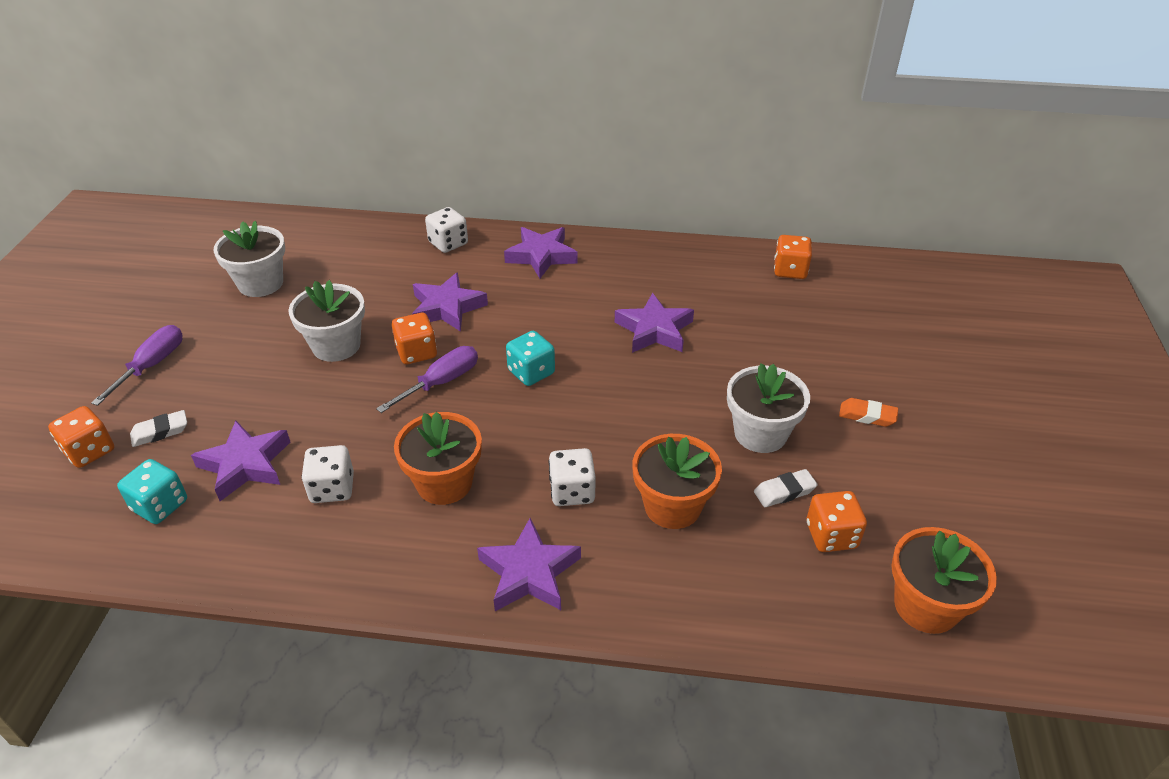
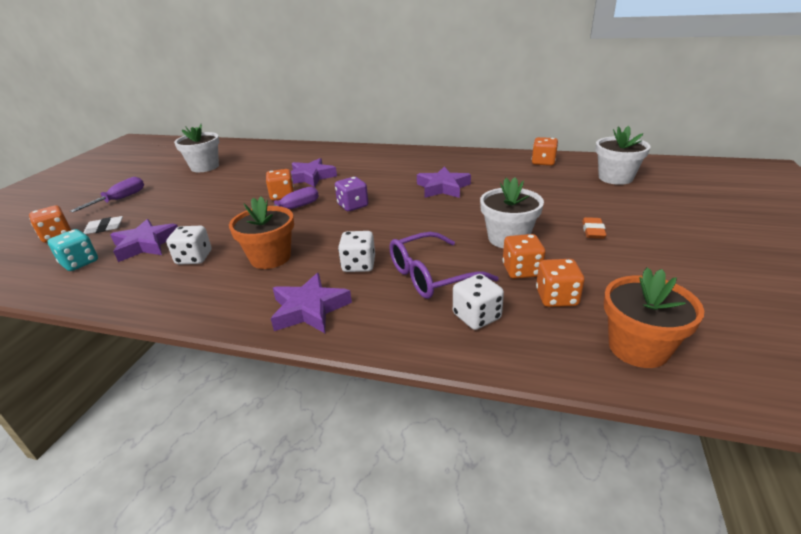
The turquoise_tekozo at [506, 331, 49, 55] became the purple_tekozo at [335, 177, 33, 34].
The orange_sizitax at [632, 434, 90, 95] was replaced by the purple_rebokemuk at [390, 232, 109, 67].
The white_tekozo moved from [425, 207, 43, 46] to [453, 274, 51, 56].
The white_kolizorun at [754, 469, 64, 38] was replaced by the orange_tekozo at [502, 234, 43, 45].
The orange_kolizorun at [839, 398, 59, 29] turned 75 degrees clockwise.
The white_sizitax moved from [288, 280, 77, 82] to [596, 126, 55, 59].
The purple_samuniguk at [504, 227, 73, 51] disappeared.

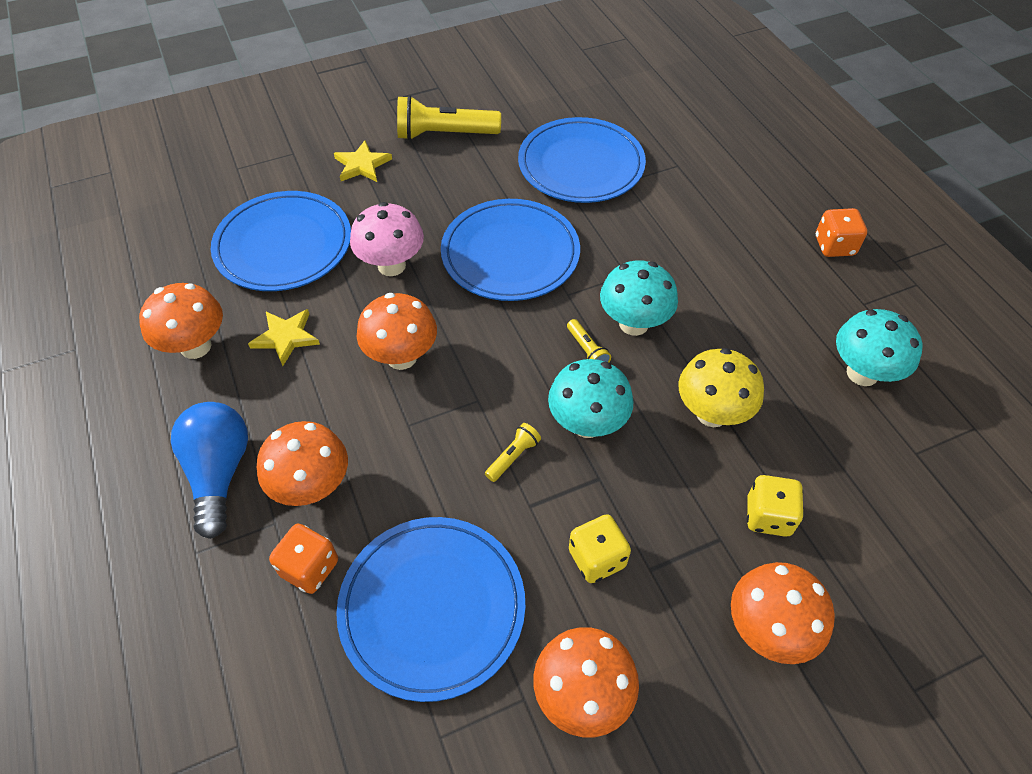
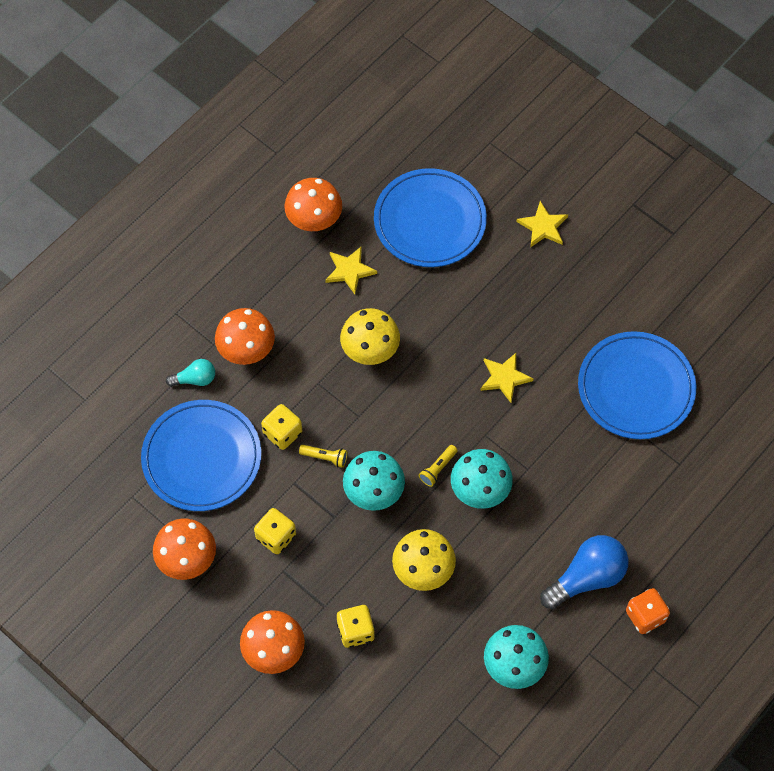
The orange_tekozo at [269, 523, 69, 71] was replaced by the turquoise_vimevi at [166, 359, 49, 28].
The yellow_tekozo at [261, 404, 41, 46] appeared.
The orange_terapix at [357, 293, 80, 77] became the yellow_terapix at [340, 308, 60, 57].
The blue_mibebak at [441, 199, 139, 102] was replaced by the yellow_samuniguk at [480, 353, 53, 50].
The blue_vimevi moved from [171, 402, 77, 137] to [540, 535, 89, 74].
The pink_terapix at [350, 202, 74, 74] disappeared.
The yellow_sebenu at [397, 95, 104, 45] disappeared.

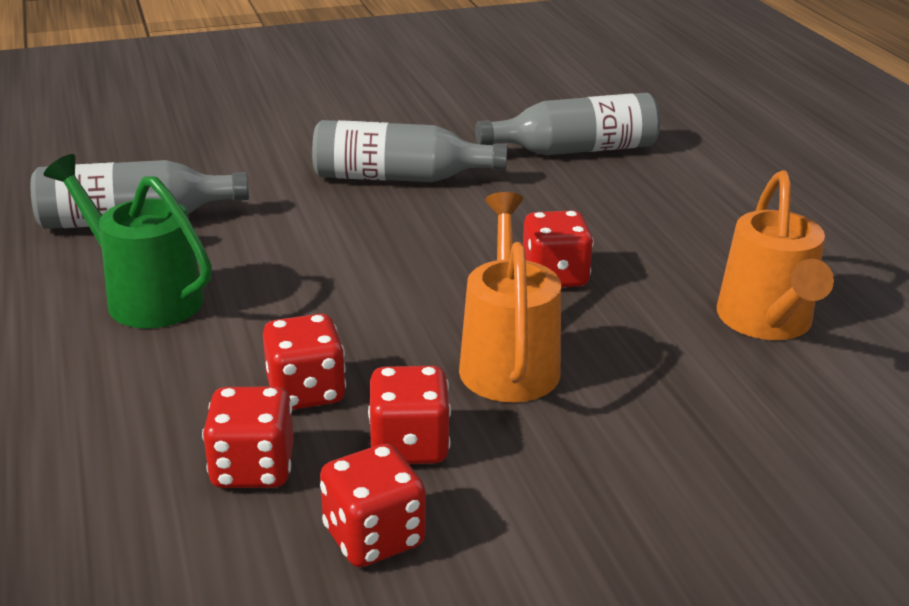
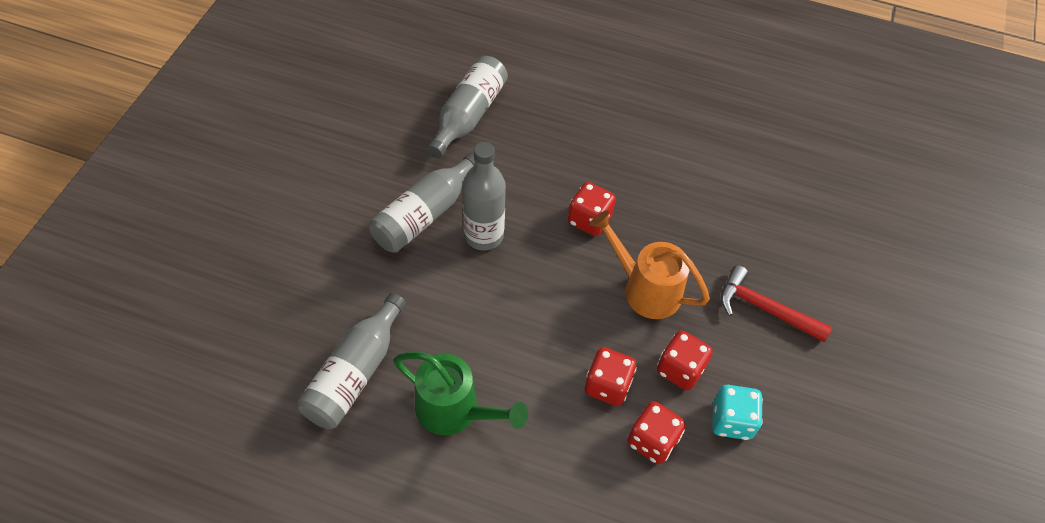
The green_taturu at [44, 154, 168, 174] turned 135 degrees counterclockwise.
The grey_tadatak at [463, 142, 43, 108] appeared.
The red_tekozo at [320, 444, 106, 123] became the turquoise_tekozo at [712, 385, 51, 55].
The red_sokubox at [721, 265, 111, 77] appeared.
The orange_taturu at [717, 170, 117, 170] disappeared.

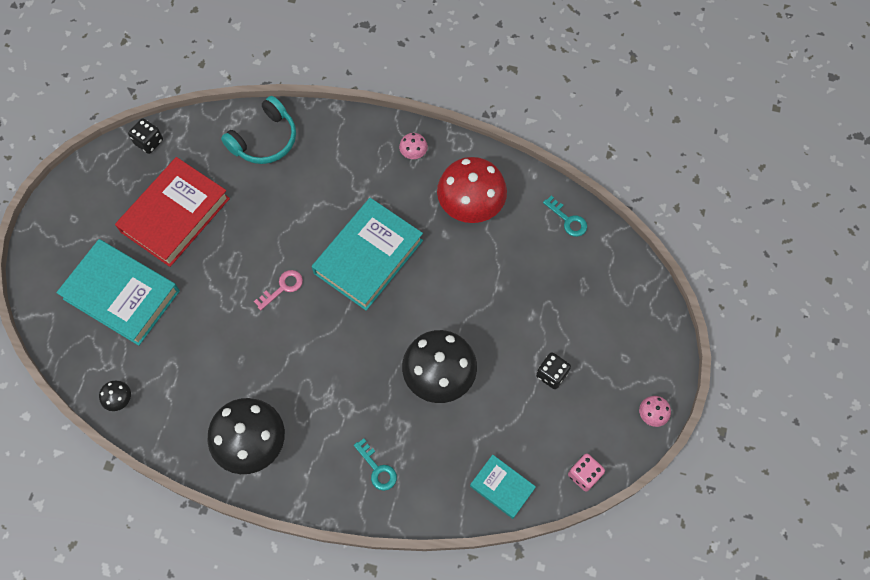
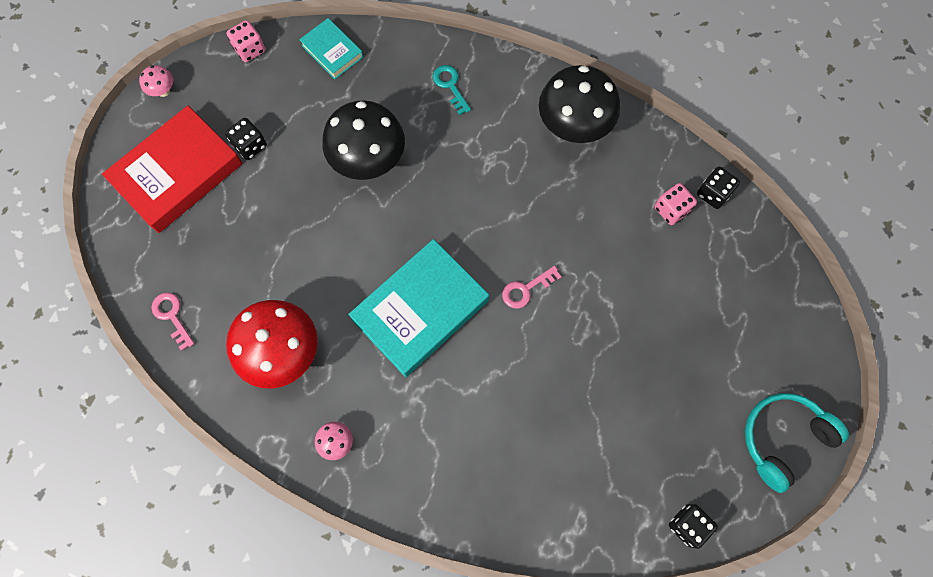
The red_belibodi moved from [115, 157, 115, 110] to [102, 106, 140, 127].
The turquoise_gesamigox at [543, 196, 44, 41] became the pink_gesamigox at [151, 292, 43, 59].
The pink_tekozo at [654, 183, 43, 42] appeared.
The black_terapix at [99, 381, 32, 30] was replaced by the black_tekozo at [697, 167, 43, 42].
The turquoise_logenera moved from [221, 96, 75, 68] to [745, 393, 104, 100].
The turquoise_belibodi at [56, 239, 124, 107] disappeared.

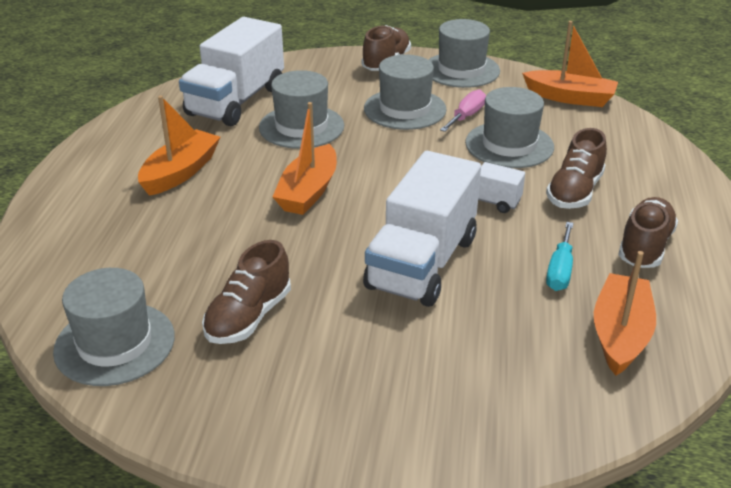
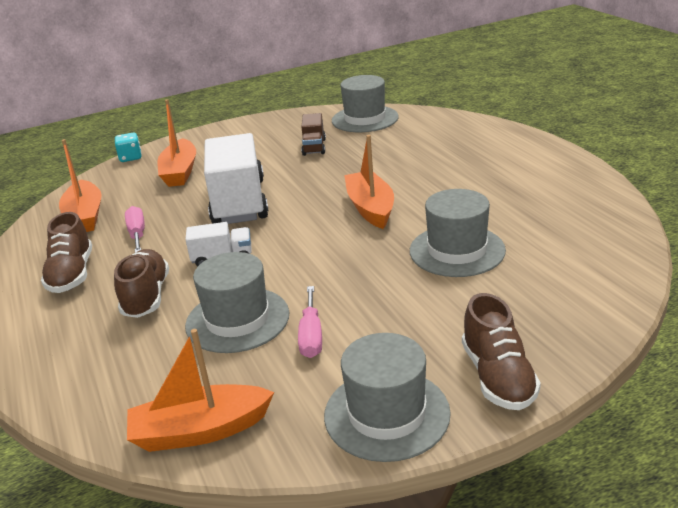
The turquoise_tekozo at [115, 132, 27, 30] appeared.
The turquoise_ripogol at [546, 222, 27, 69] became the pink_ripogol at [125, 206, 20, 47].
The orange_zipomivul moved from [138, 96, 82, 100] to [157, 99, 39, 88].
The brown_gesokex at [202, 240, 89, 104] was replaced by the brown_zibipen at [301, 113, 25, 43].
The white_zibipen at [179, 17, 105, 109] disappeared.
The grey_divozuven at [364, 54, 83, 76] disappeared.

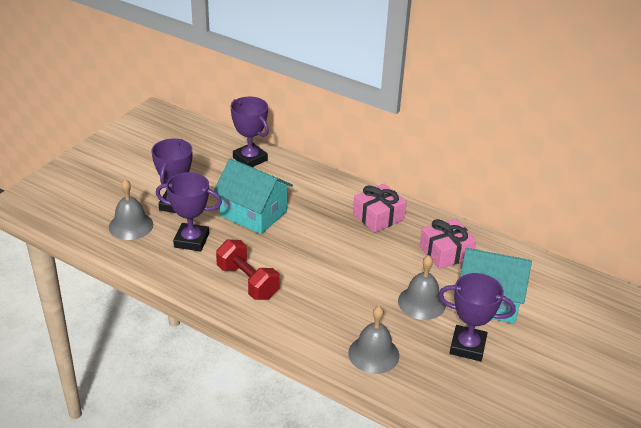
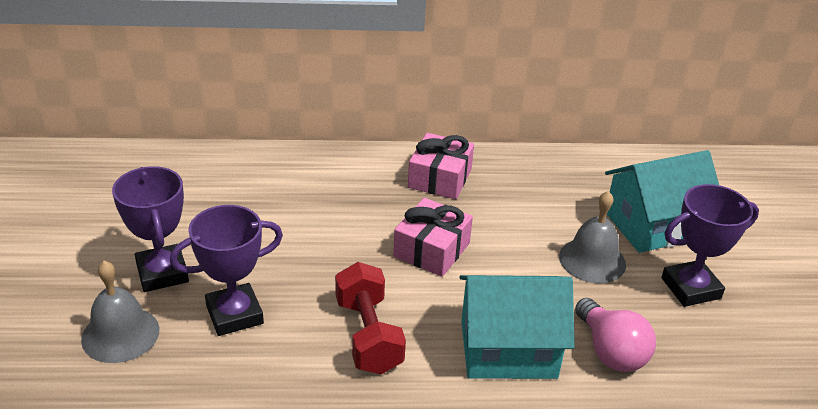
The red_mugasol at [216, 239, 63, 61] turned 60 degrees clockwise.
The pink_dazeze moved from [420, 219, 56, 50] to [393, 198, 80, 79].
The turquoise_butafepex moved from [214, 158, 79, 76] to [459, 275, 115, 104].
The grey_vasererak at [348, 306, 51, 68] was replaced by the pink_vimevi at [575, 298, 81, 74].
The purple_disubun at [231, 97, 38, 70] disappeared.

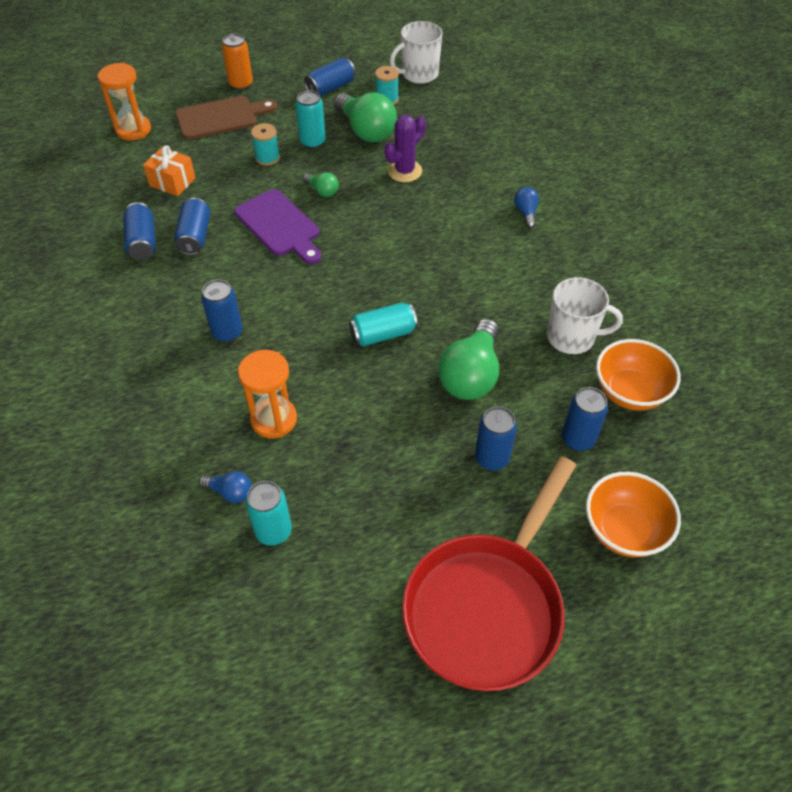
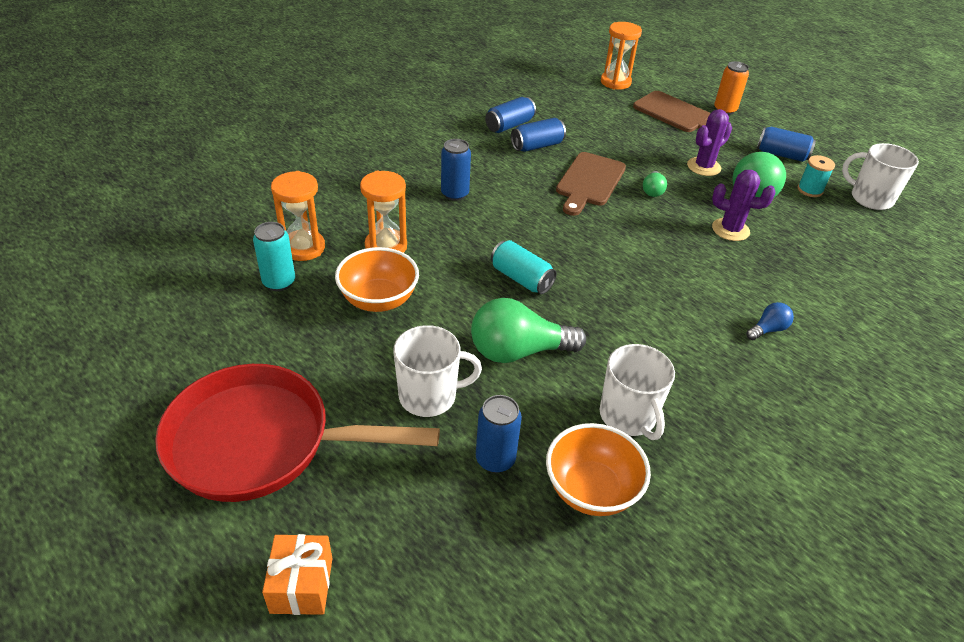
The orange_dazeze moved from [143, 145, 53, 51] to [262, 534, 71, 81].
The blue_vimevi at [199, 472, 53, 31] was replaced by the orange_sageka at [271, 171, 54, 90].
The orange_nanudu moved from [586, 472, 95, 85] to [335, 247, 84, 65].
The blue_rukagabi at [475, 406, 42, 64] was replaced by the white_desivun at [393, 325, 89, 92].
The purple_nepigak at [234, 189, 87, 75] became the brown_nepigak at [556, 152, 70, 64].
The turquoise_rukagabi at [295, 90, 31, 59] was replaced by the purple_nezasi at [687, 109, 45, 67].
The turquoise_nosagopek at [251, 123, 29, 43] disappeared.

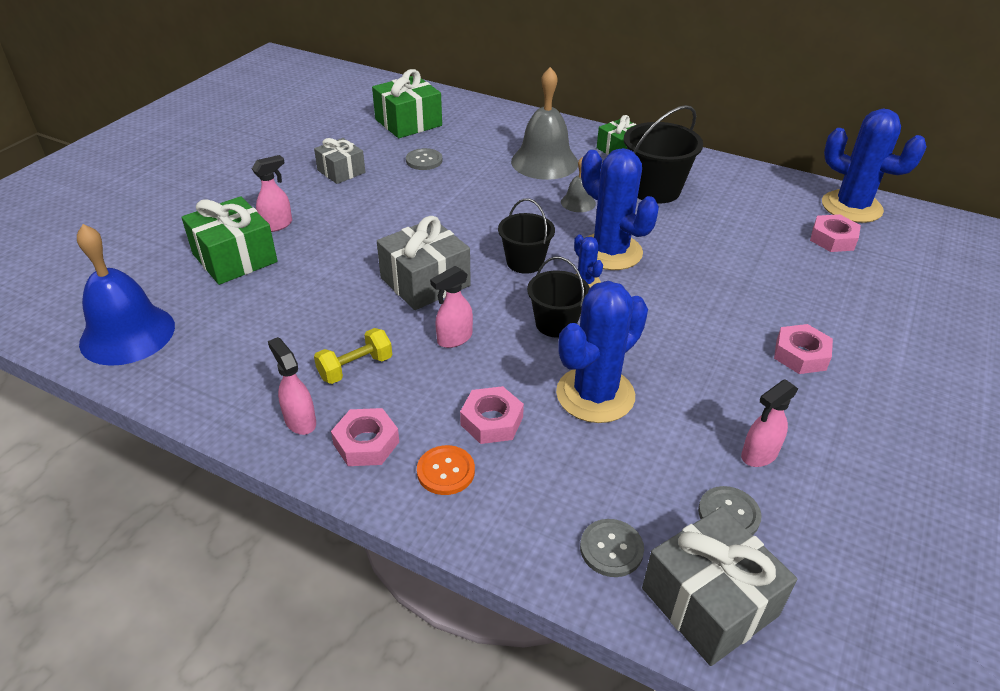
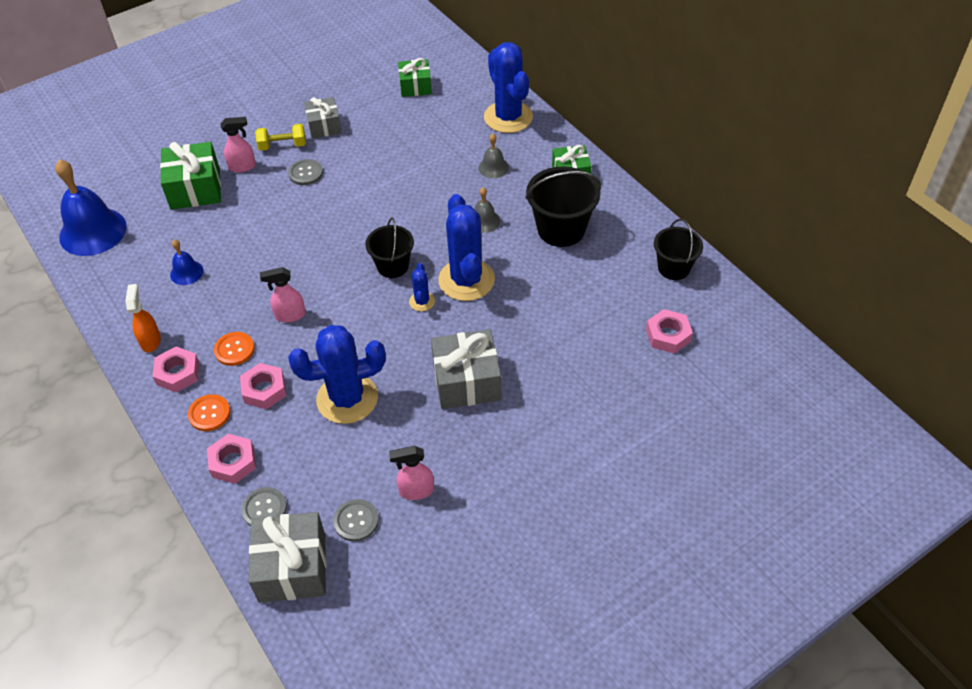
The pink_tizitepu at [268, 337, 48, 98] became the orange_tizitepu at [125, 284, 36, 68].
The blue_vasererak at [170, 239, 34, 46] appeared.
The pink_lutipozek moved from [774, 324, 59, 50] to [207, 434, 49, 50].
The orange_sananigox at [214, 332, 41, 34] appeared.
The yellow_mugasol moved from [314, 328, 78, 56] to [255, 124, 51, 27].
The grey_sananigox moved from [406, 148, 36, 22] to [288, 159, 35, 26].
The green_dazeze at [372, 69, 70, 69] changed to 0.64 times the size.
The grey_dazeze moved from [377, 216, 94, 94] to [431, 329, 70, 80].
The grey_vasererak at [511, 67, 67, 113] changed to 0.48 times the size.
The blue_nezasi moved from [822, 109, 105, 114] to [484, 42, 49, 91].
The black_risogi moved from [527, 257, 63, 81] to [654, 219, 49, 61].

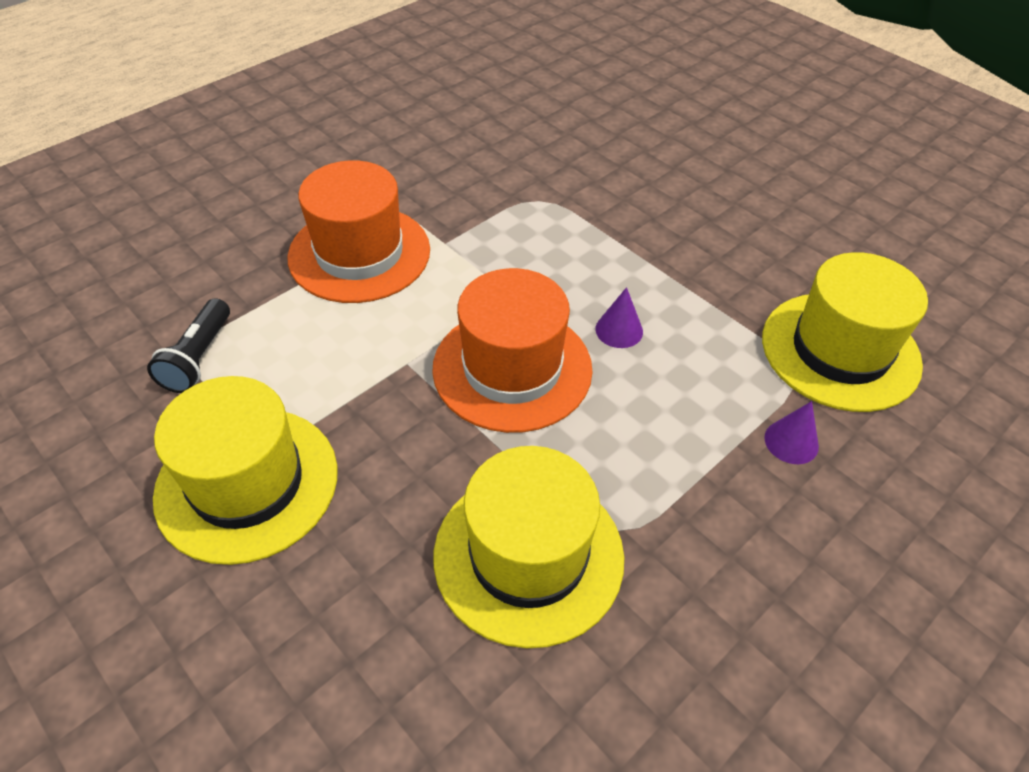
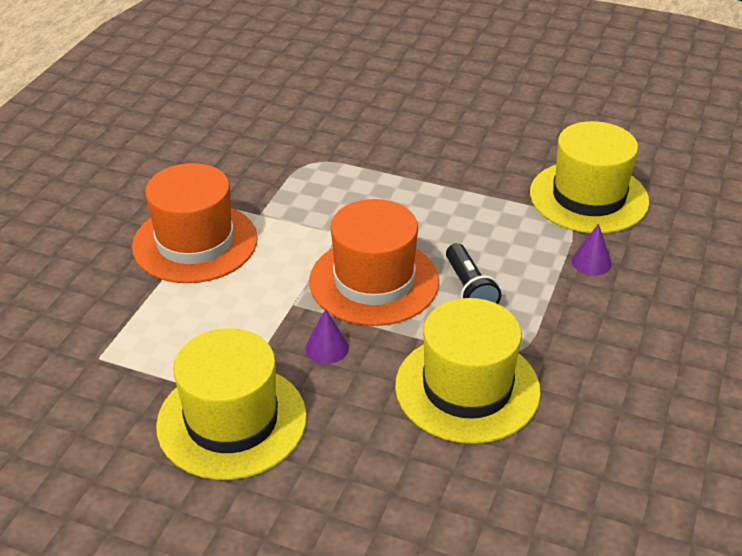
The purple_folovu moved from [595, 287, 48, 61] to [305, 308, 44, 56].
The black_sebenu moved from [147, 298, 83, 95] to [446, 243, 55, 61].

